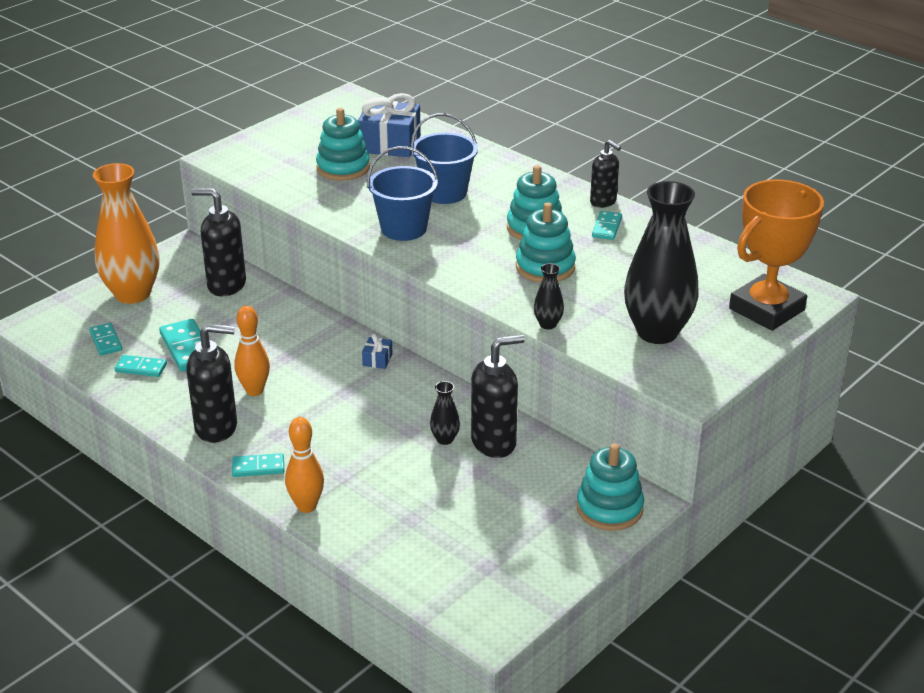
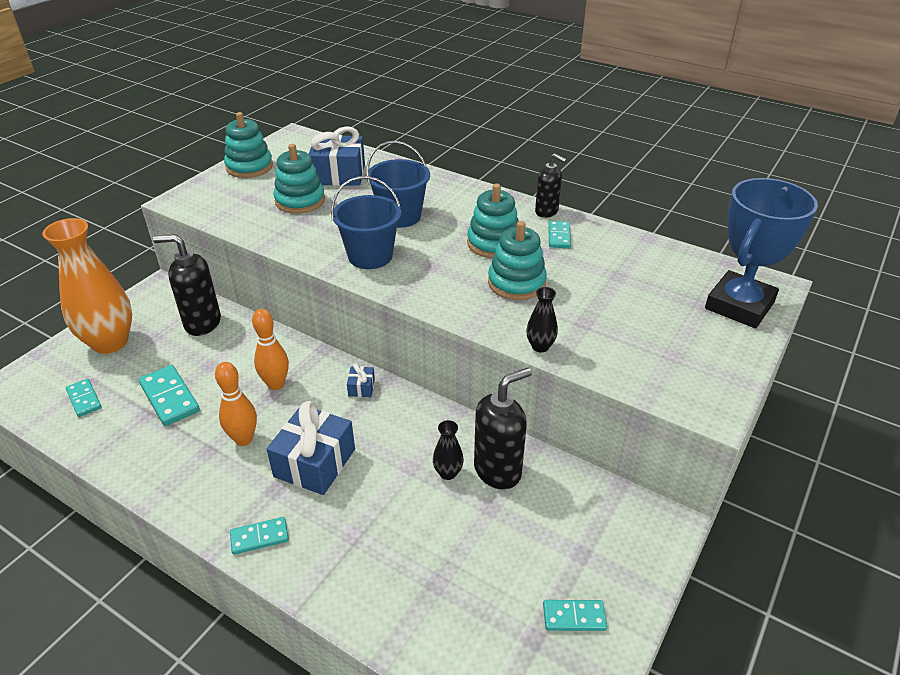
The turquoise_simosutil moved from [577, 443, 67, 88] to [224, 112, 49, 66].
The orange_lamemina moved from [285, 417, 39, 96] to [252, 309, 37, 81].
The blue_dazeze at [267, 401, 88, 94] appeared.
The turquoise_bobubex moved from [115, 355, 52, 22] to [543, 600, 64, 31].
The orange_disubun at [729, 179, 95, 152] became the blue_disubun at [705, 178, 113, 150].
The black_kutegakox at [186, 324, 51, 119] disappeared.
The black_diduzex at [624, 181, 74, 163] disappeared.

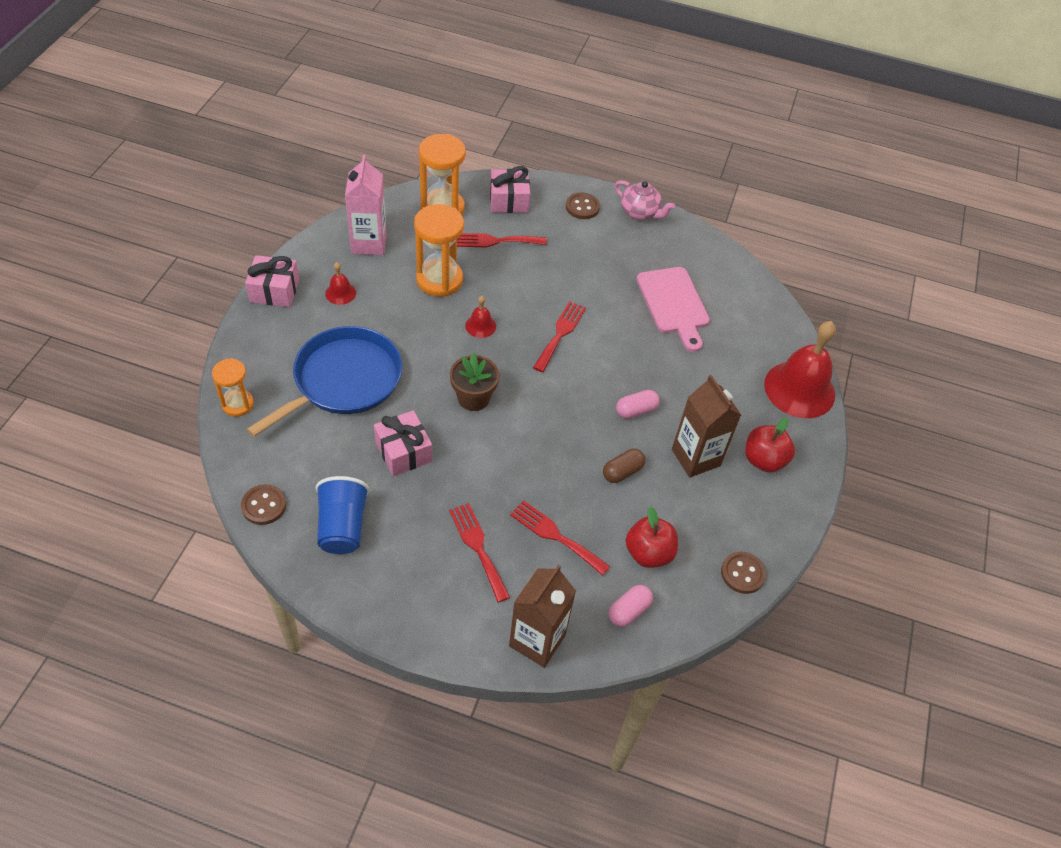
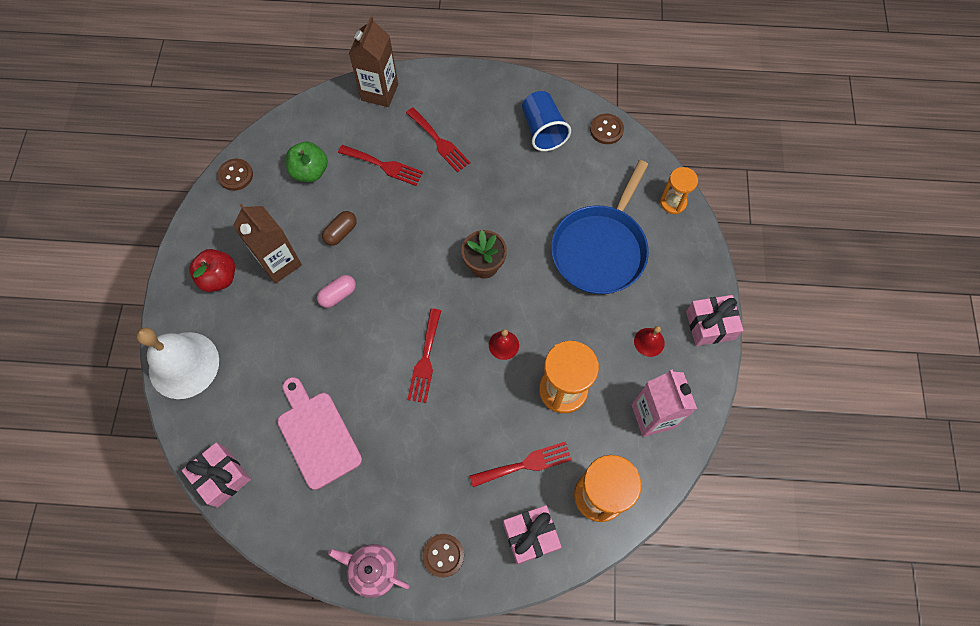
The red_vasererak at [764, 321, 72, 97] became the white_vasererak at [136, 328, 83, 71].
The pink_dazeze moved from [374, 410, 58, 66] to [182, 442, 69, 66].
The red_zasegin at [625, 507, 53, 61] became the green_zasegin at [286, 142, 42, 40].
The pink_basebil at [609, 585, 44, 42] disappeared.

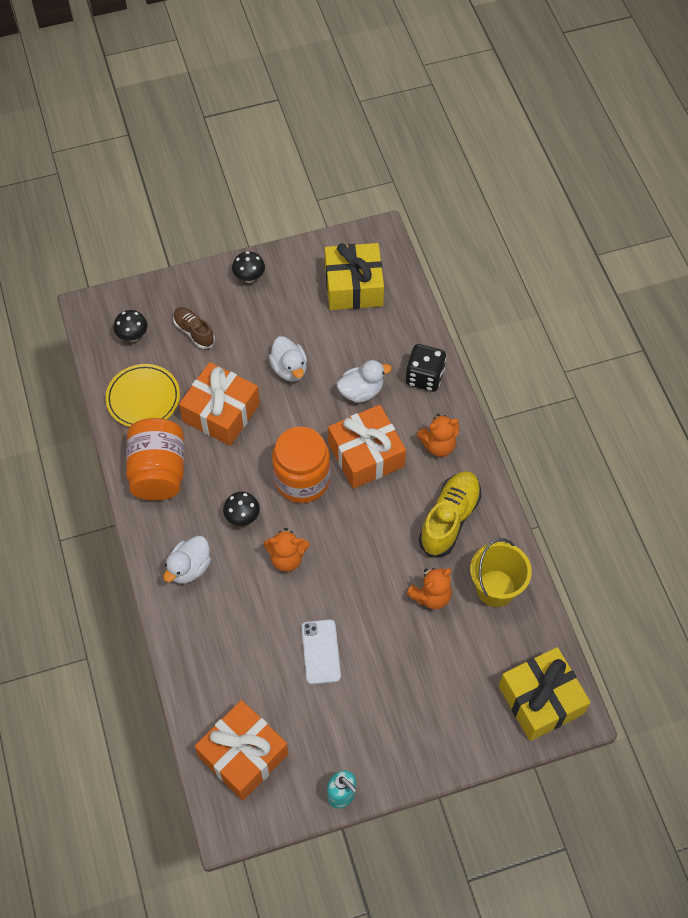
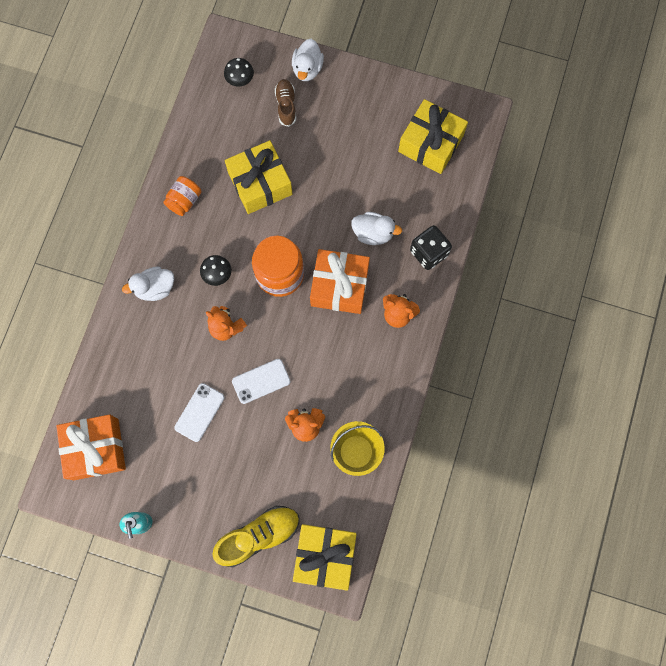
The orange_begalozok at [126, 418, 58, 83] changed to 0.56 times the size.
The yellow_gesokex moved from [419, 471, 62, 86] to [212, 506, 88, 61].
The orange_dazeze at [179, 362, 81, 84] became the yellow_dazeze at [225, 140, 67, 74].
The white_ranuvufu at [232, 359, 59, 45] appeared.
The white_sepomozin moved from [268, 336, 39, 46] to [292, 39, 32, 42].
The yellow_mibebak at [105, 364, 75, 63] disappeared.
The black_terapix at [232, 251, 33, 32] disappeared.

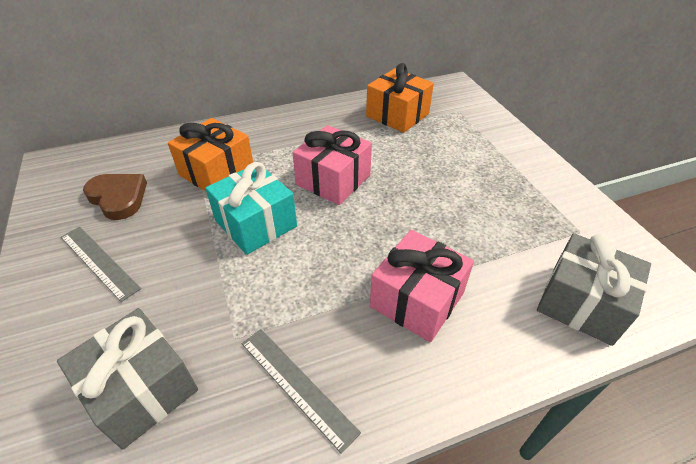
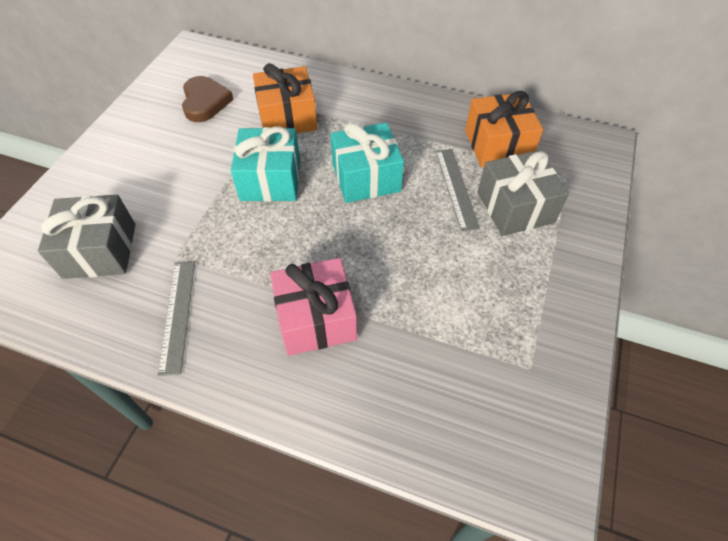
The pink_dazeze at [292, 125, 80, 80] became the turquoise_dazeze at [330, 123, 74, 80].
The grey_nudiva moved from [61, 227, 80, 75] to [436, 149, 44, 82].
The grey_dazeze moved from [537, 233, 114, 113] to [477, 150, 92, 86].

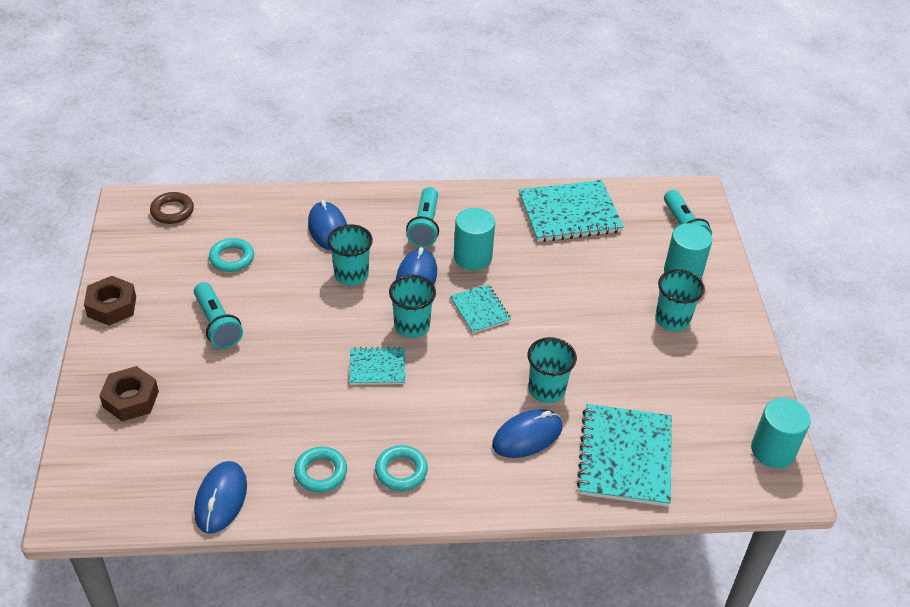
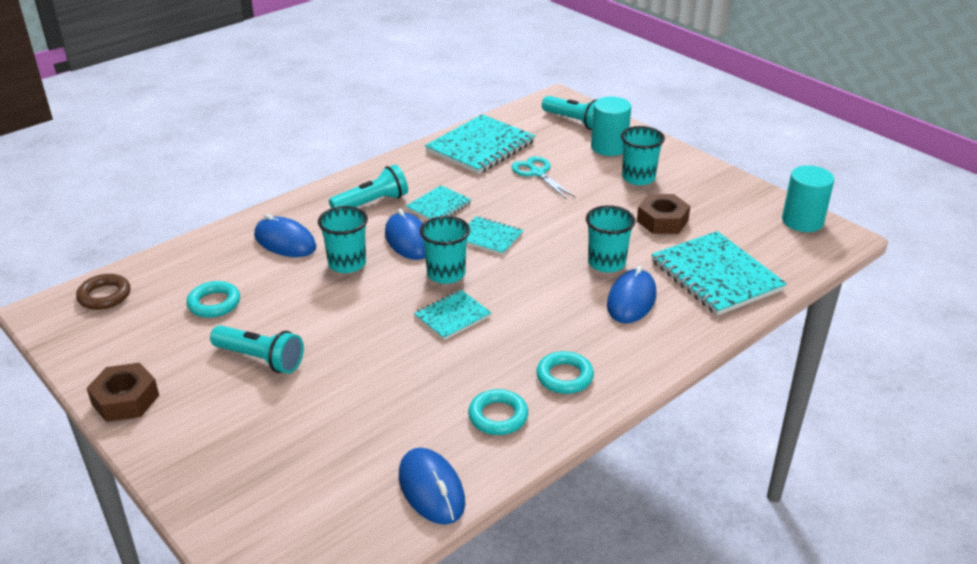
The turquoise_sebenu at [406, 187, 33, 60] turned 90 degrees counterclockwise.
The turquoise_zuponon at [454, 208, 41, 62] was replaced by the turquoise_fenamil at [406, 185, 66, 34].
The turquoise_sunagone at [511, 156, 64, 44] appeared.
The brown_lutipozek moved from [99, 366, 60, 56] to [637, 194, 53, 40].

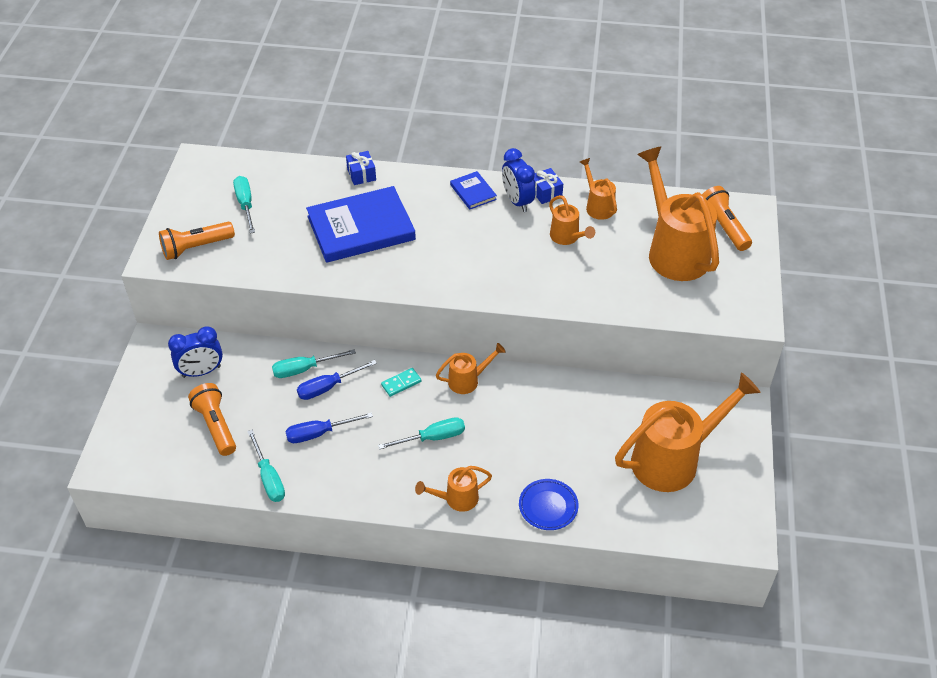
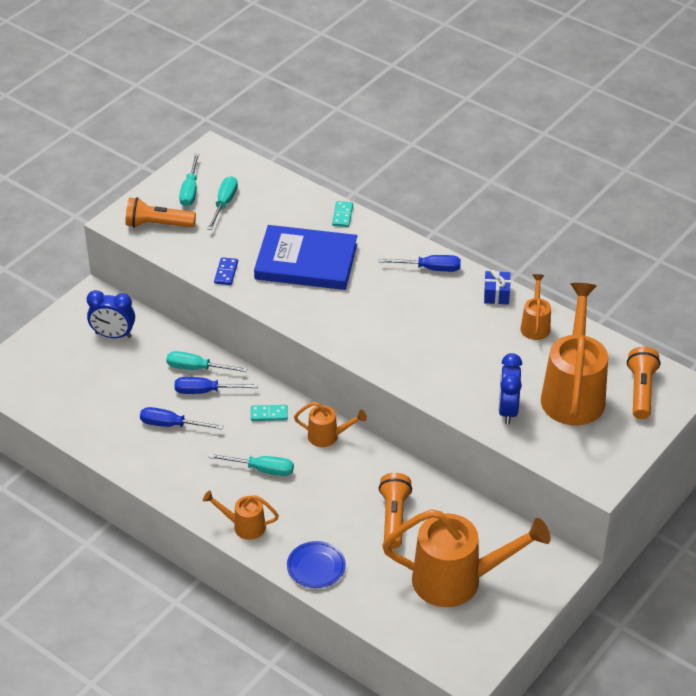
The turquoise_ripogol moved from [247, 430, 38, 72] to [179, 153, 20, 53].
The blue_bobubex at [214, 257, 24, 28] appeared.
The blue_dazeze at [346, 151, 30, 34] was replaced by the turquoise_bobubex at [332, 201, 21, 26].
The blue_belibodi at [450, 171, 47, 39] was replaced by the blue_ripogol at [379, 255, 82, 17].
The orange_sebenu moved from [188, 383, 48, 73] to [379, 473, 33, 76].
The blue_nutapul moved from [502, 148, 33, 64] to [499, 353, 23, 71].
The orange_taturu at [549, 195, 46, 50] disappeared.

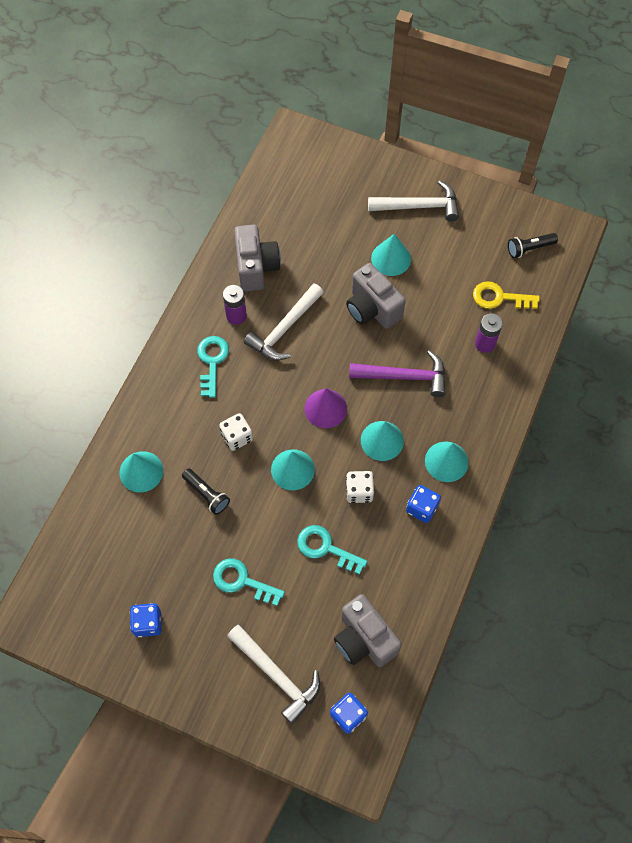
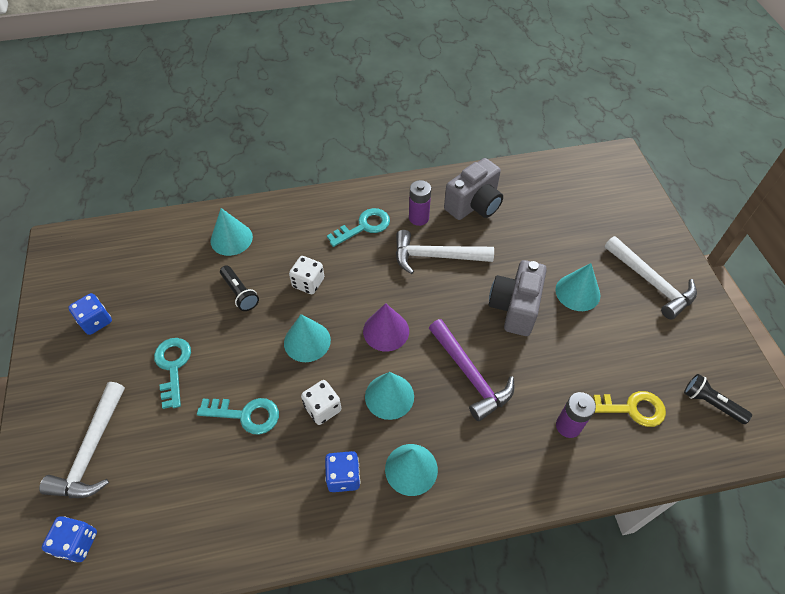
The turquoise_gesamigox at [297, 525, 71, 50] turned 105 degrees clockwise.
The black_sebenu at [182, 469, 48, 46] turned 45 degrees counterclockwise.
The yellow_gesamigox at [473, 281, 67, 28] turned 120 degrees clockwise.
The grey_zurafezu at [334, 594, 68, 73] disappeared.

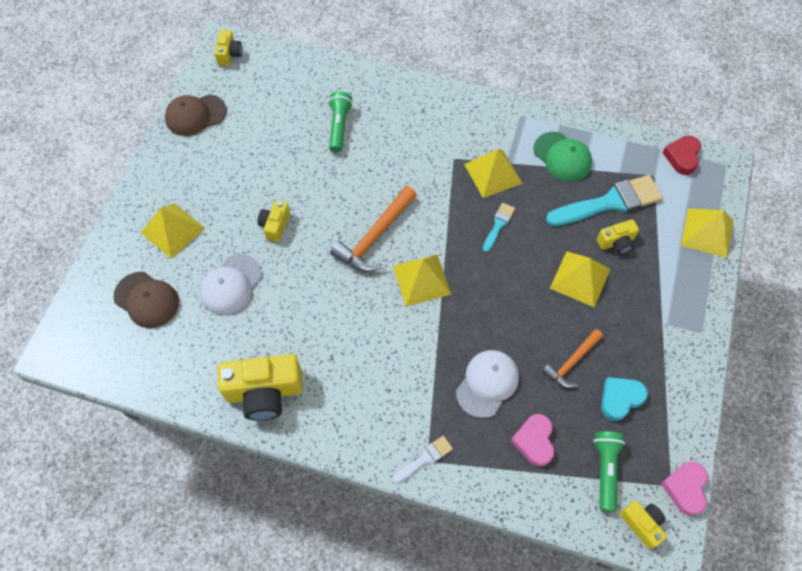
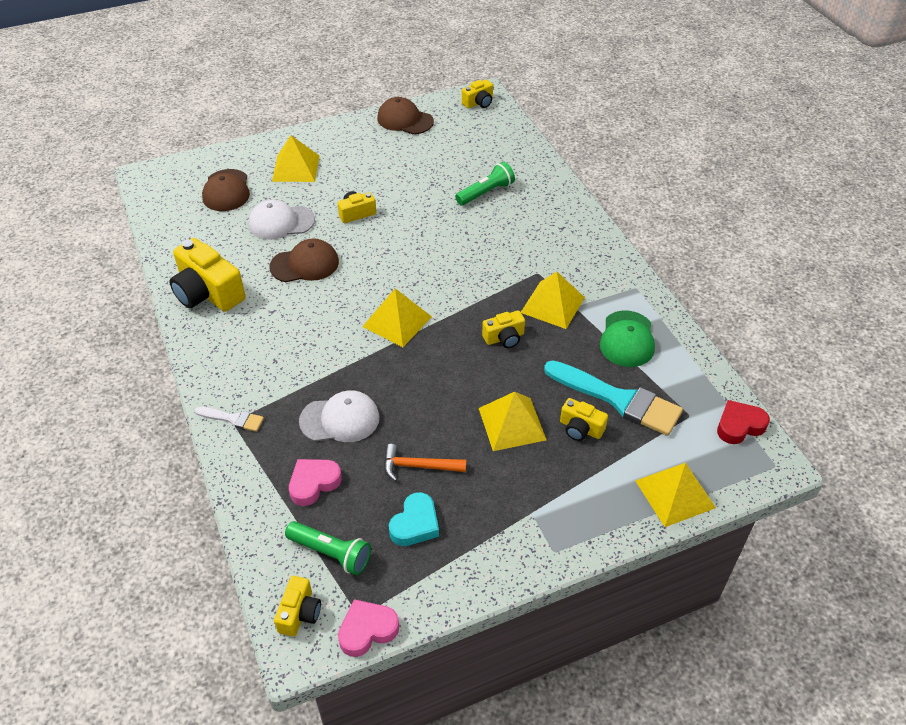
The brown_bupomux at [270, 238, 69, 44] appeared.
The green_sebenu at [593, 431, 32, 81] turned 60 degrees clockwise.
The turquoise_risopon at [601, 377, 47, 44] turned 105 degrees clockwise.
The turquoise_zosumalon at [483, 203, 32, 49] was replaced by the yellow_zurafezu at [482, 311, 43, 37].
The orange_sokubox at [330, 186, 87, 86] disappeared.

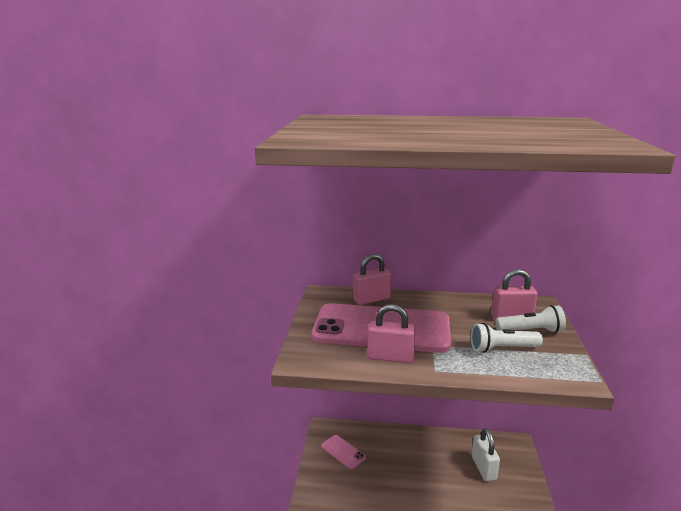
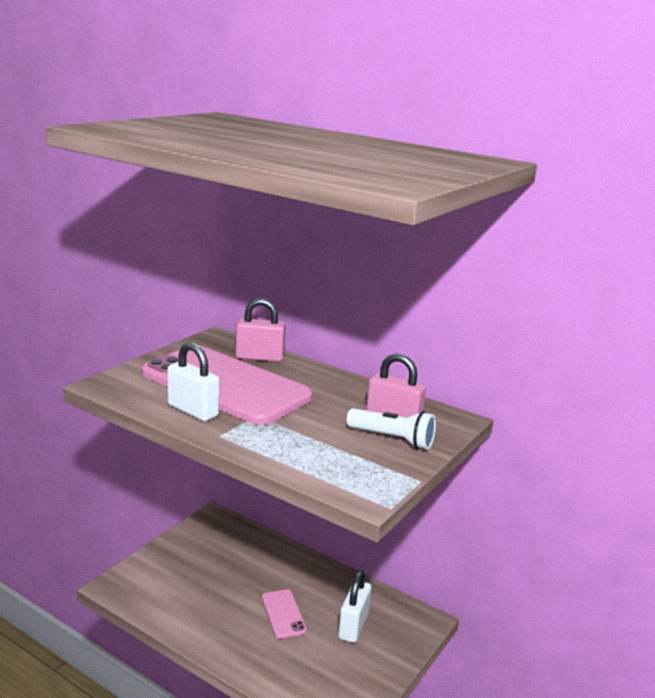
The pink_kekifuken at [367, 304, 49, 59] became the white_kekifuken at [167, 342, 52, 79].
The pink_ranuvufu moved from [321, 435, 45, 35] to [262, 589, 45, 50].
The white_sebenu at [471, 323, 72, 30] disappeared.

